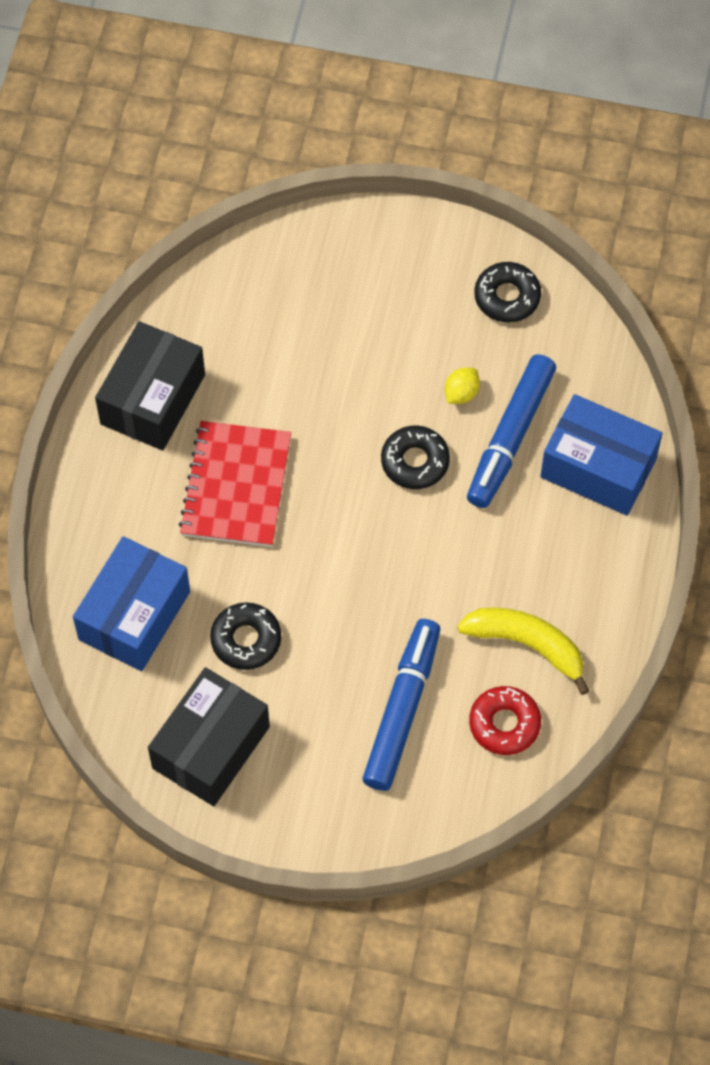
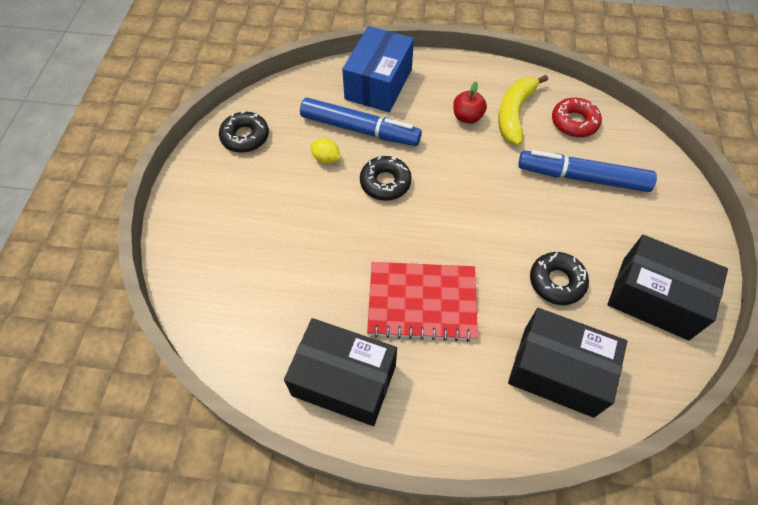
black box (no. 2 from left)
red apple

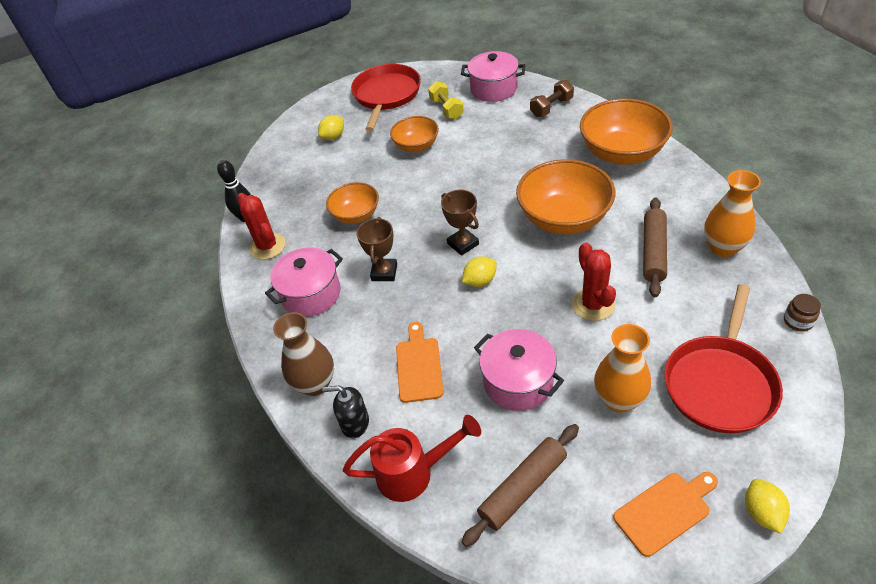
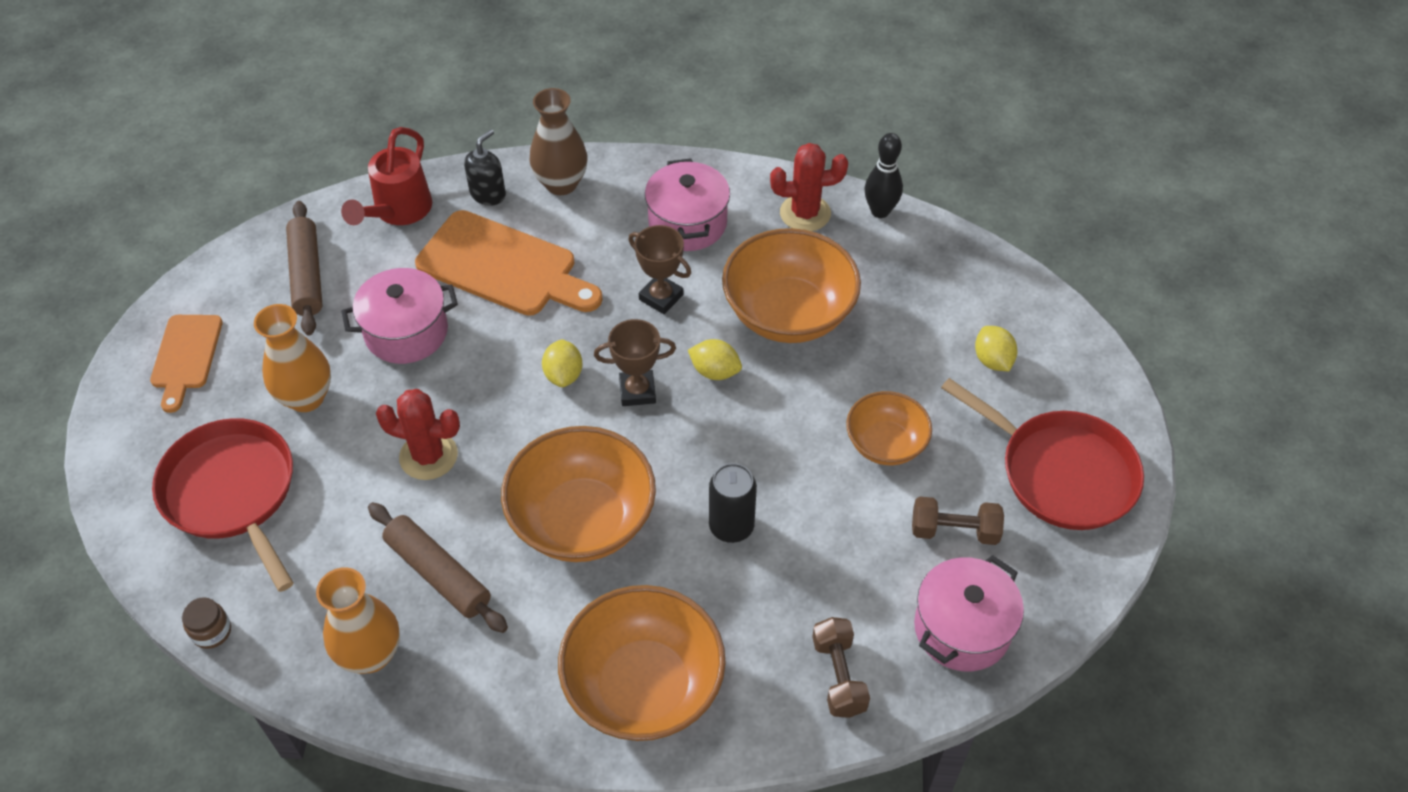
brown dumbbell (no. 2 from left)
orange bowl (no. 3 from left)
orange cutting board (no. 2 from left)
yellow lemon (no. 2 from left)
black can

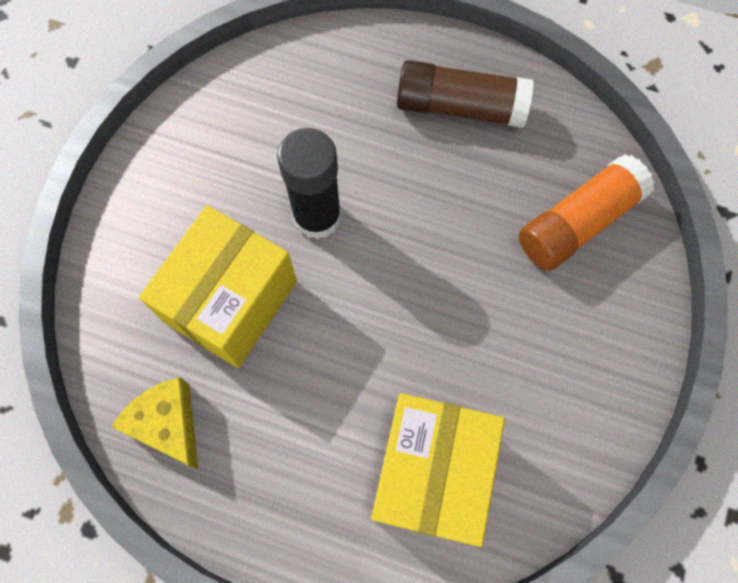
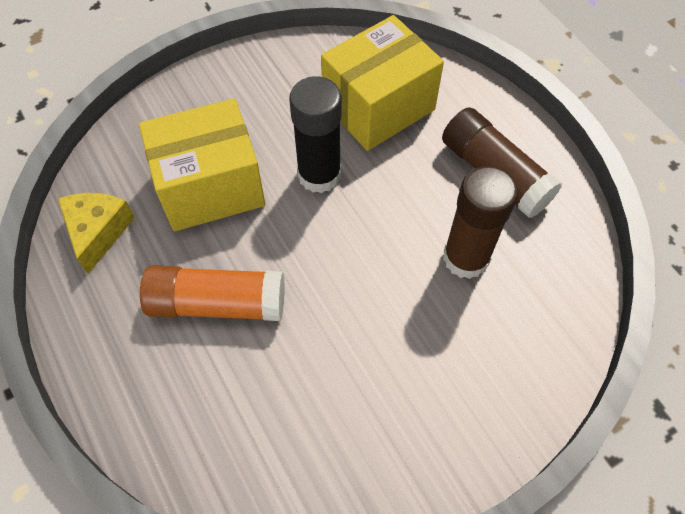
orange glue stick
yellow box (no. 2 from left)
brown glue stick (no. 1 from left)

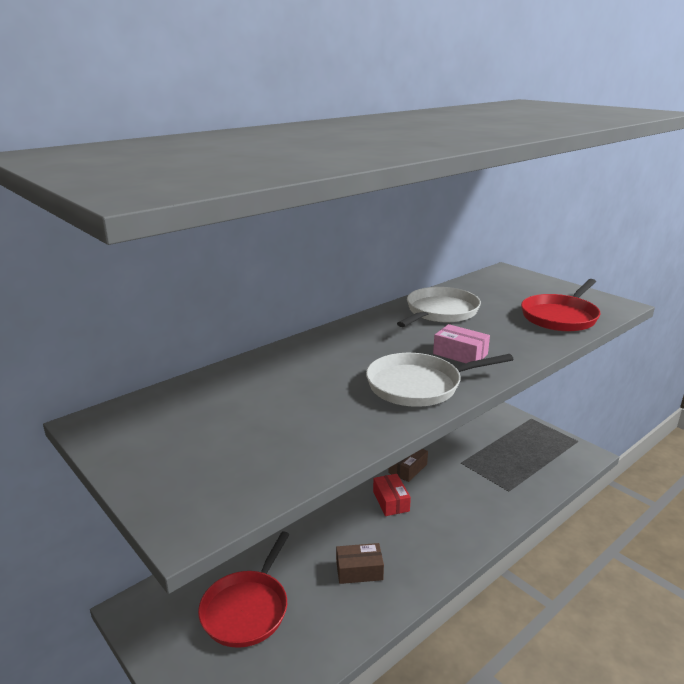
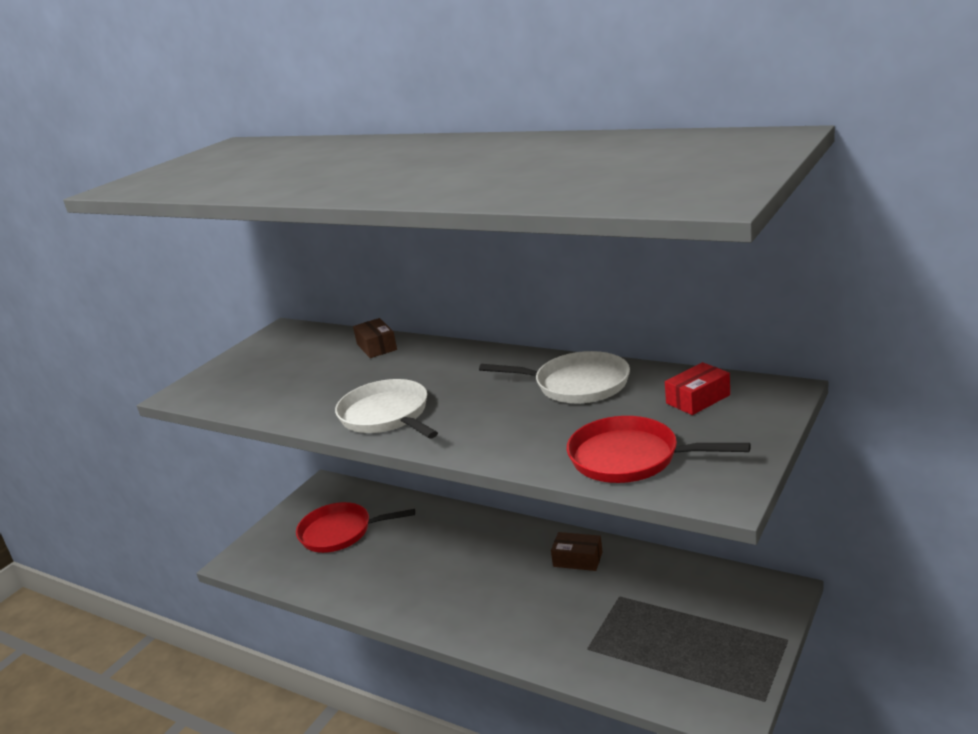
pink box
red box
brown box (no. 1 from left)

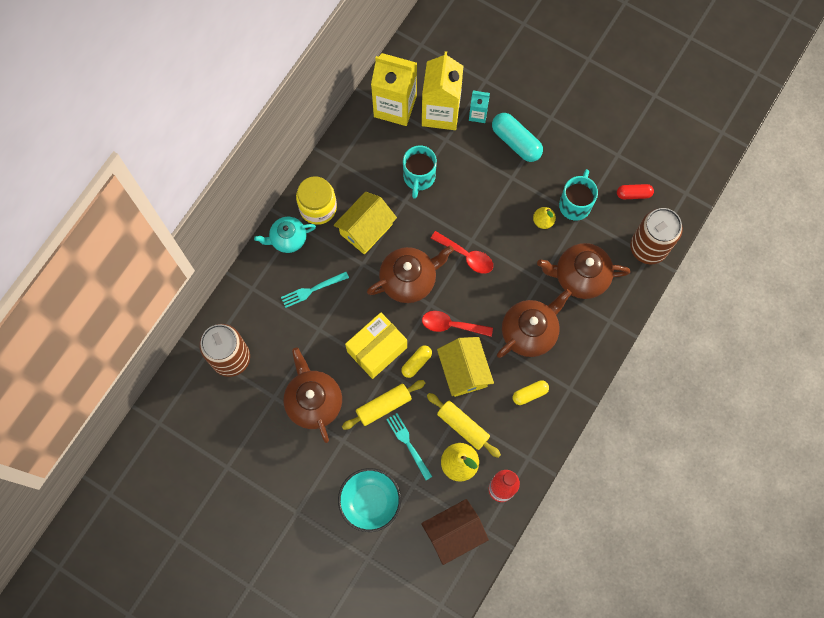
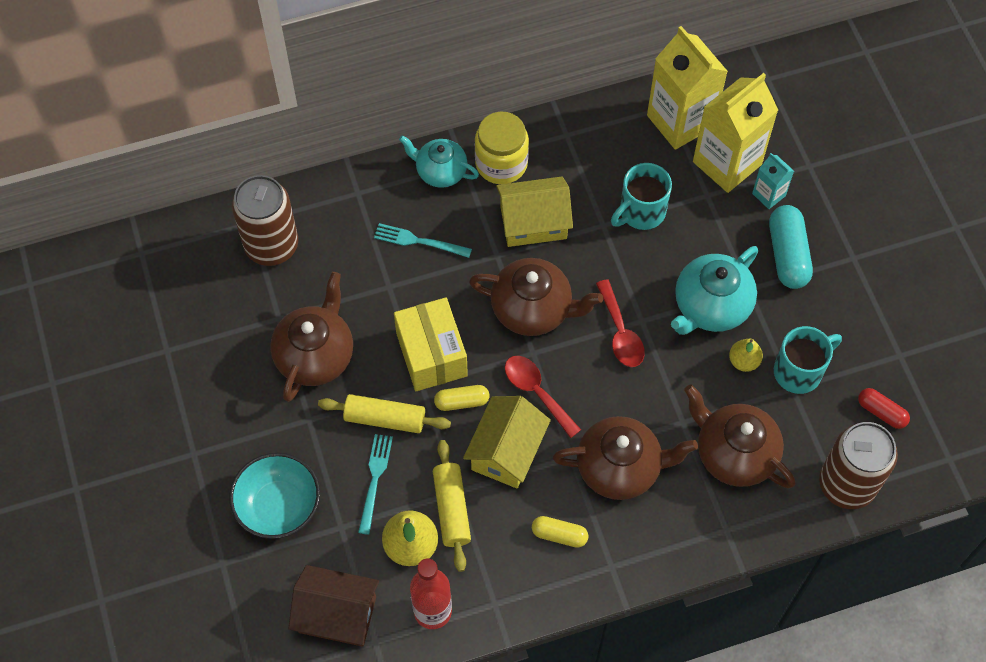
yellow box
turquoise teapot (no. 2 from left)

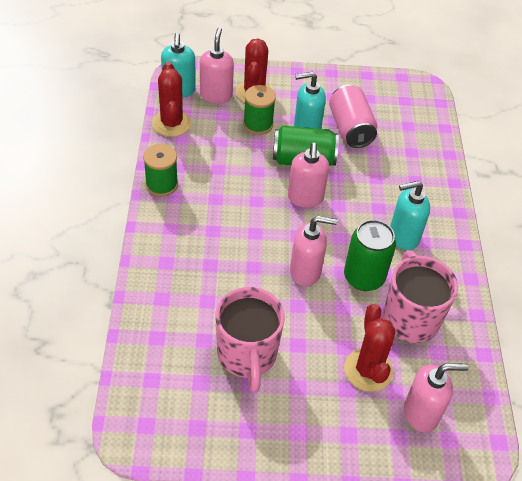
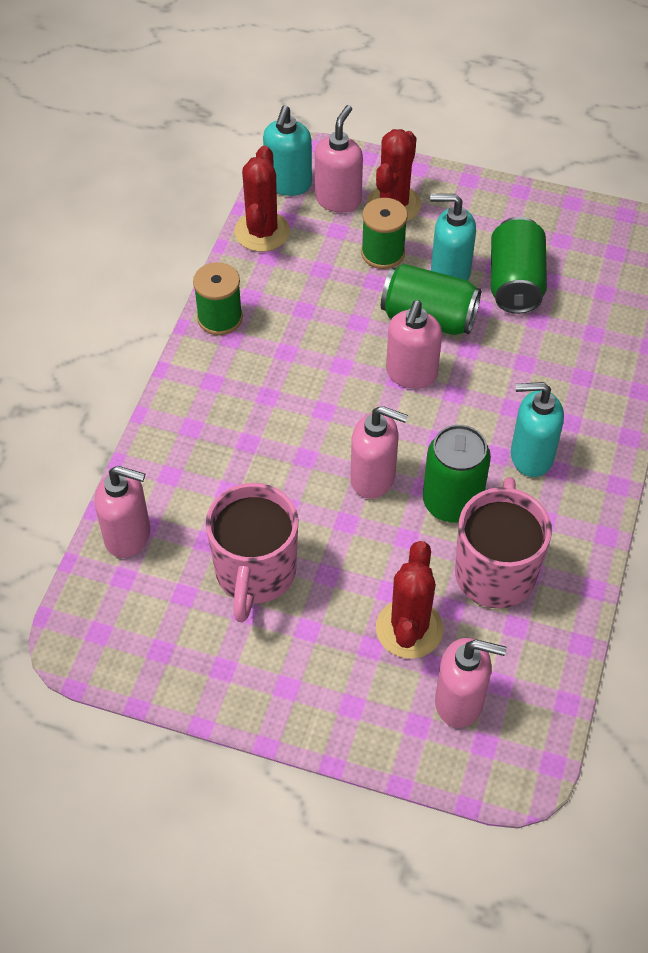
green can (no. 3 from left)
pink soap dispenser (no. 1 from left)

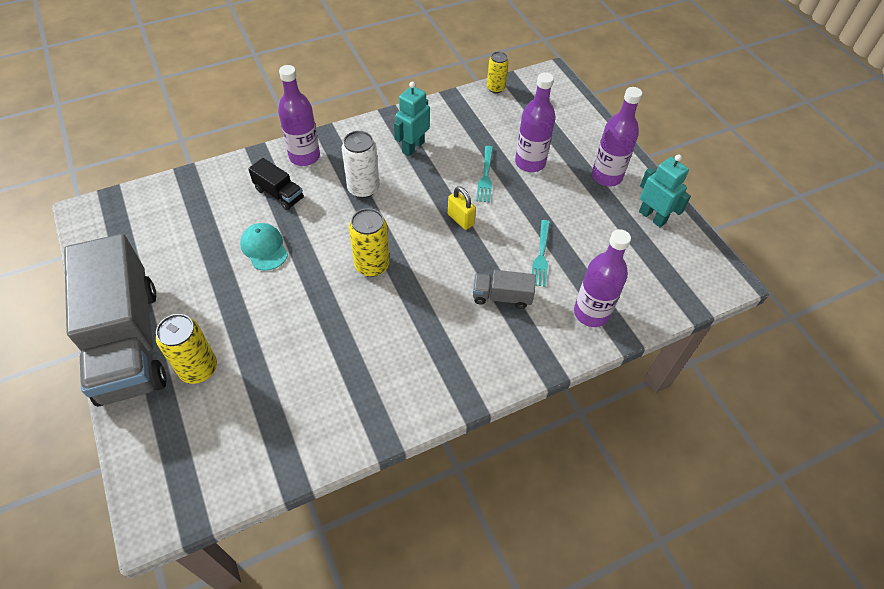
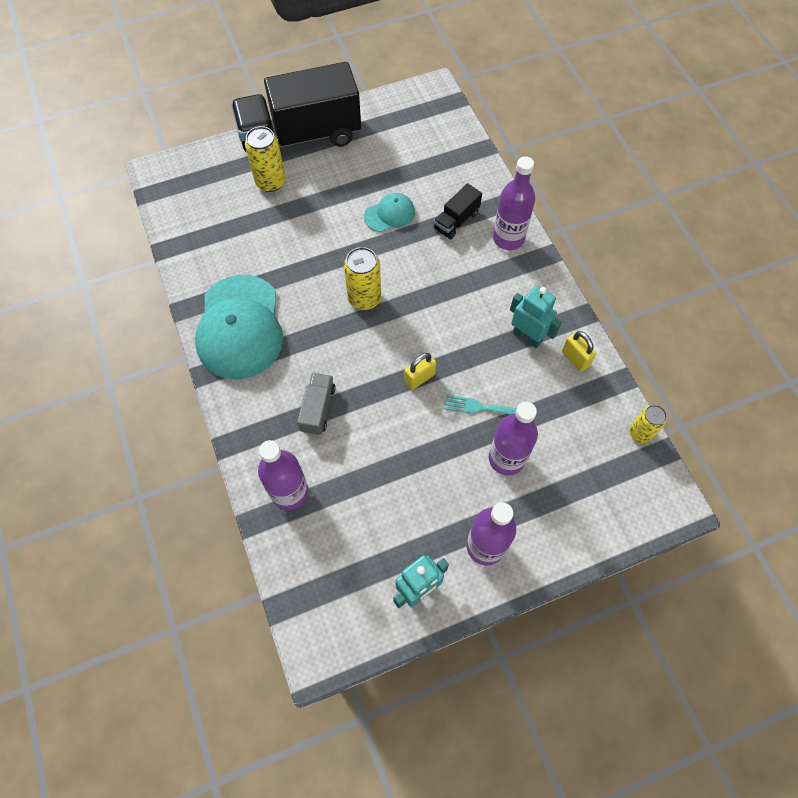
white can
turquoise fork (no. 2 from left in the first image)
black truck (no. 1 from left)
turquoise cap (no. 1 from left)
yellow padlock (no. 2 from left)

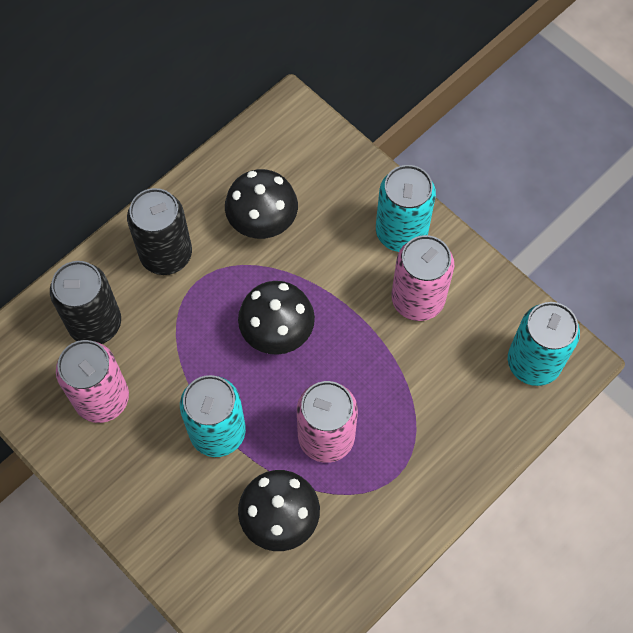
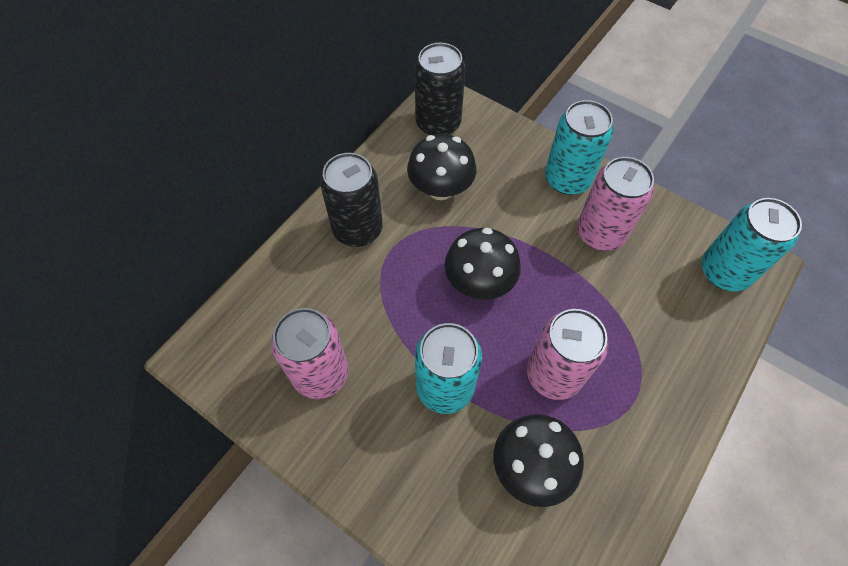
black can (no. 2 from left)

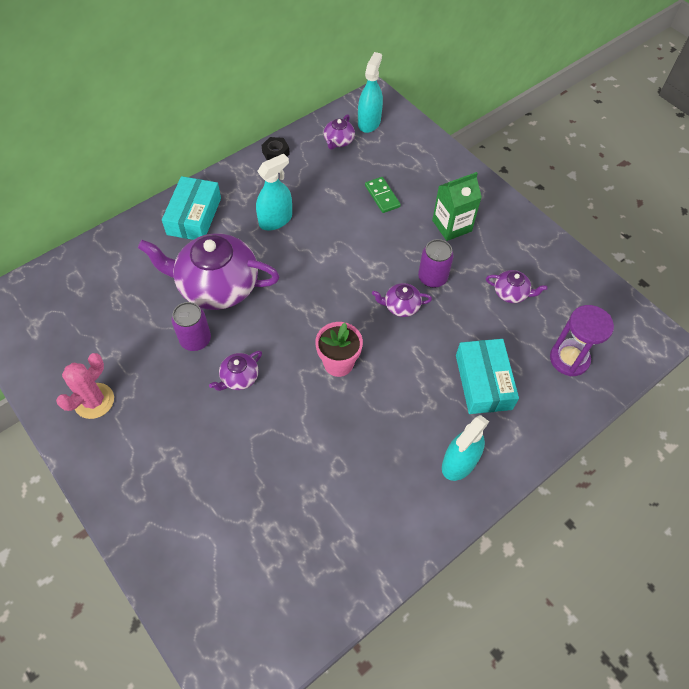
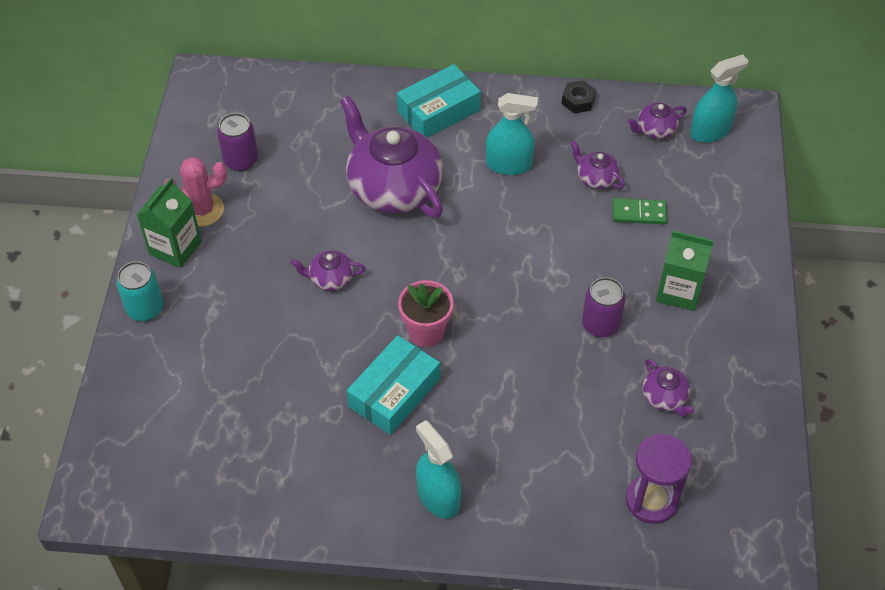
green domino
purple teapot (no. 3 from left)
purple can (no. 1 from left)
turquoise box (no. 1 from left)
turquoise spray bottle (no. 1 from left)
green carton (no. 1 from left)
turquoise can

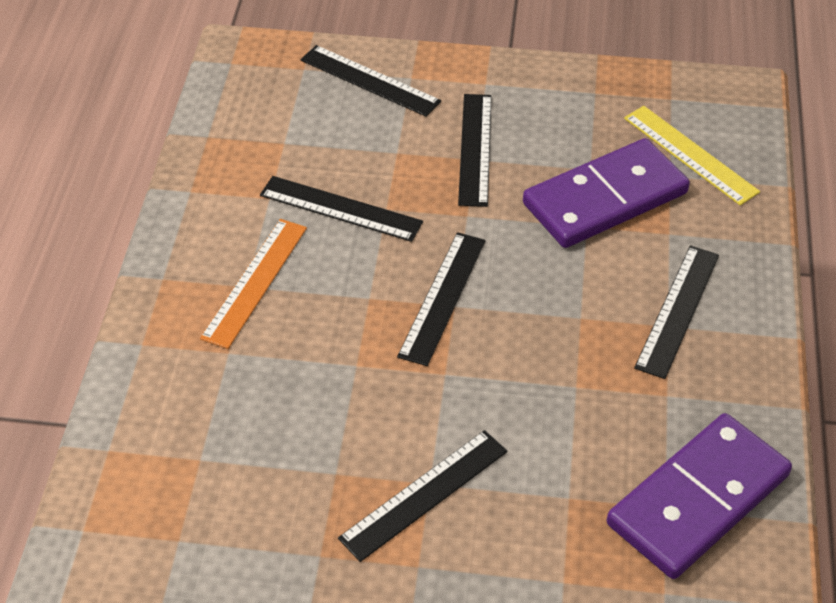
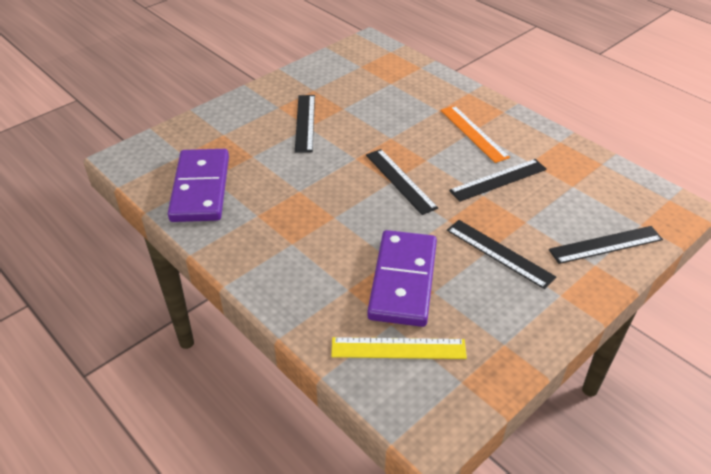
black ruler (no. 6 from left in the first image)

